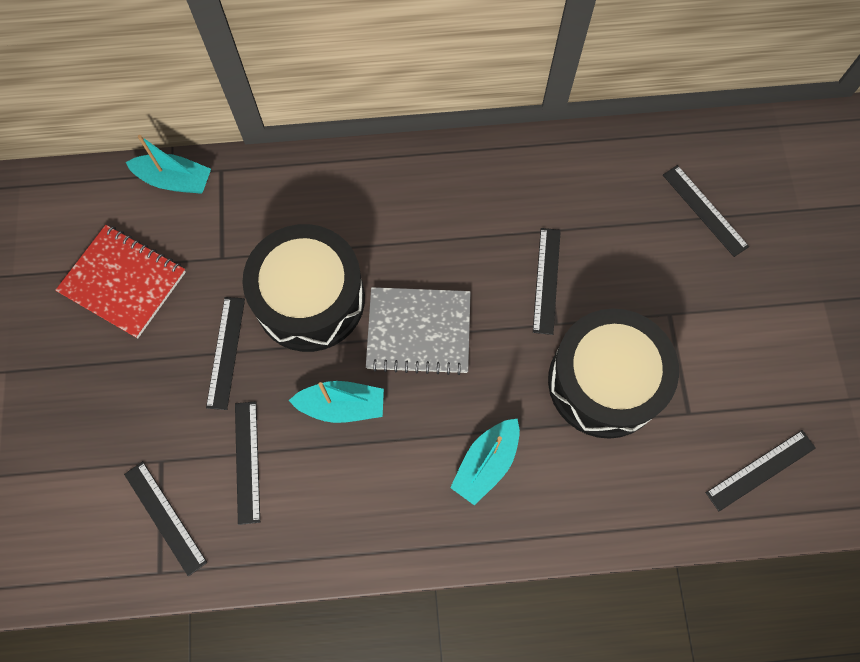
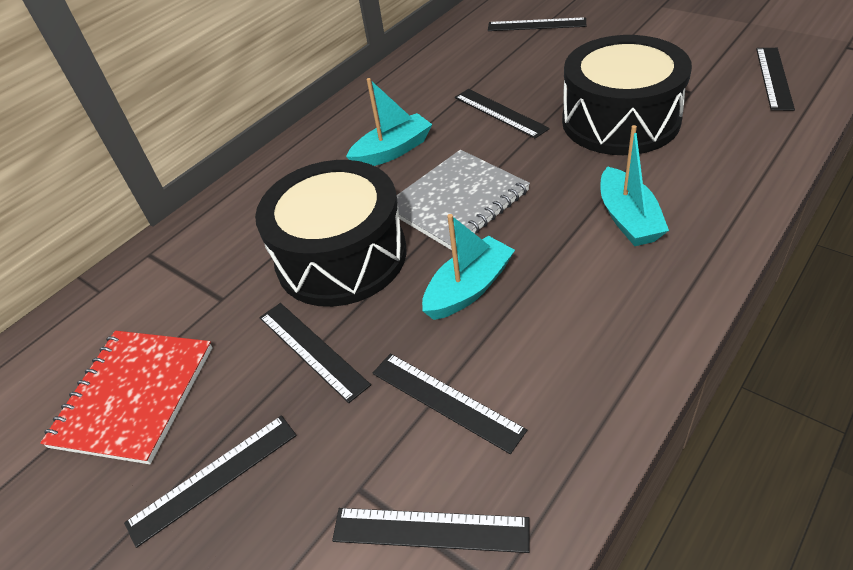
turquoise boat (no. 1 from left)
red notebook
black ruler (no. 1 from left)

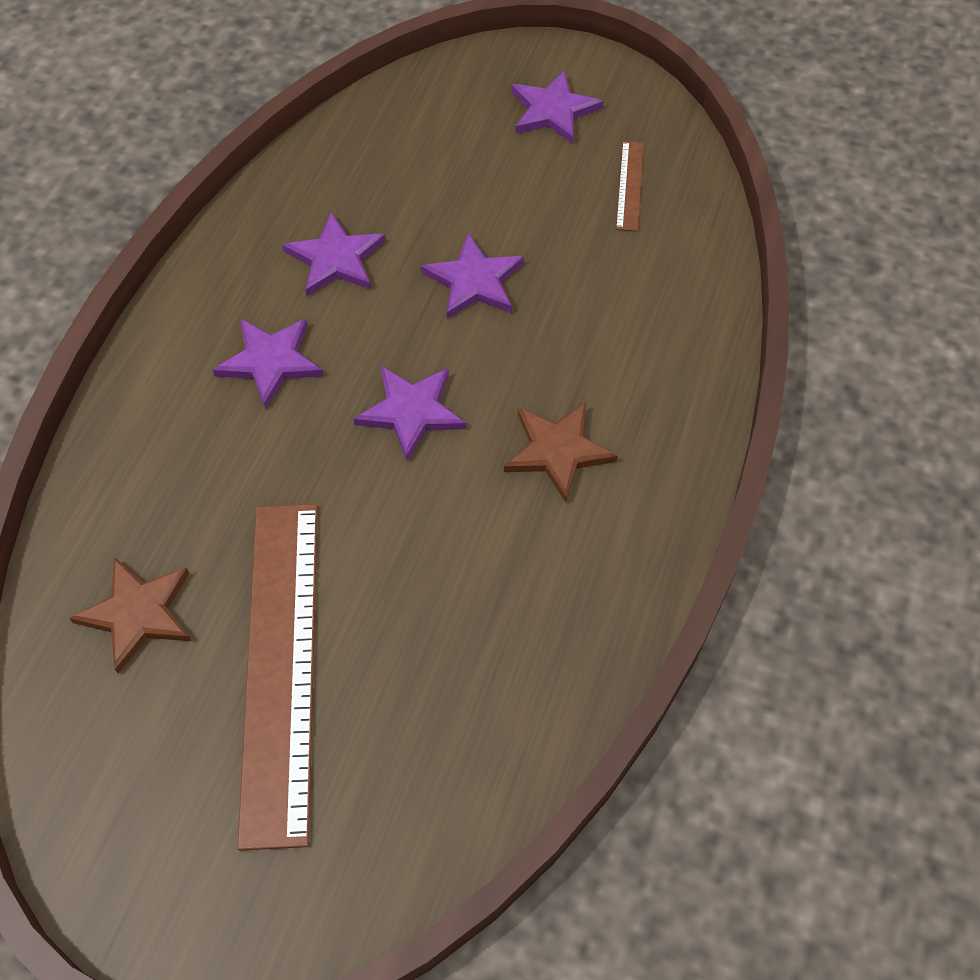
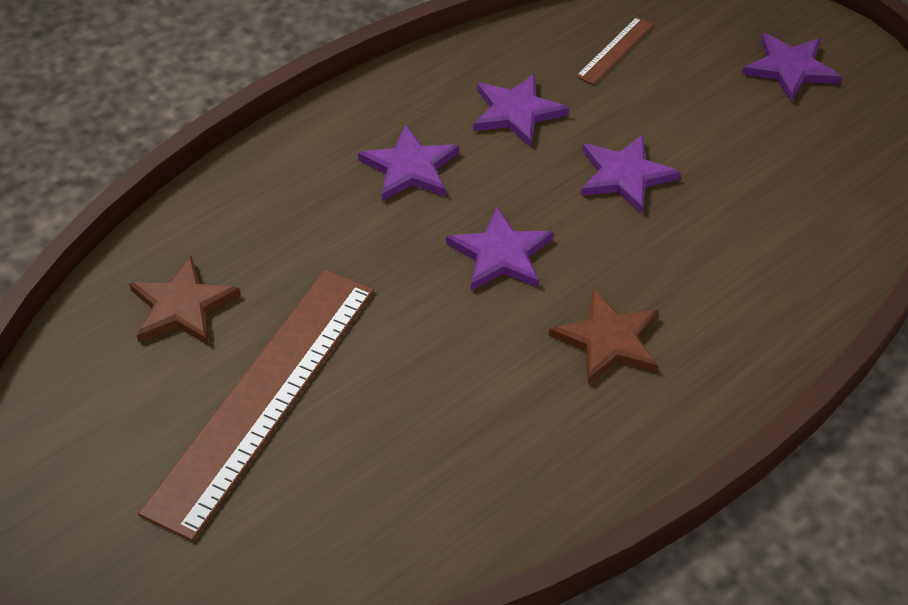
brown ruler (no. 2 from left)

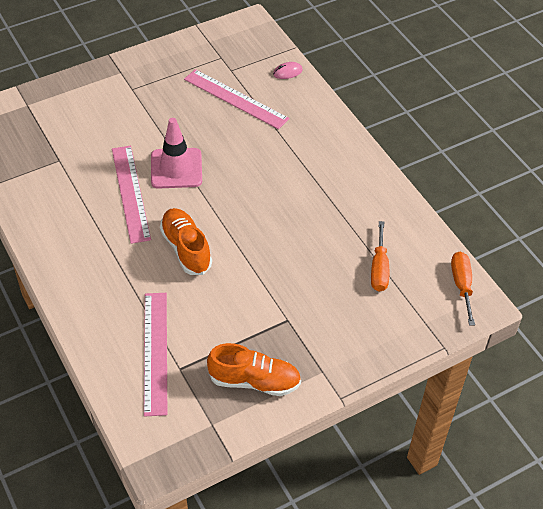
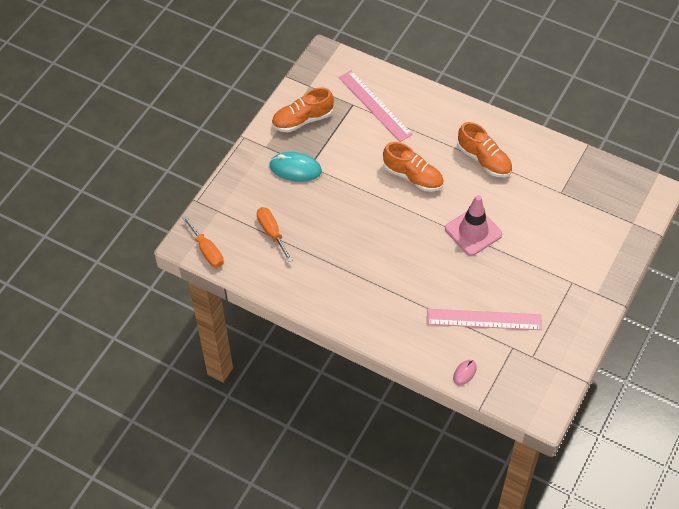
pink ruler (no. 1 from left in the first image)
orange shoe (no. 3 from left)
turquoise mouse

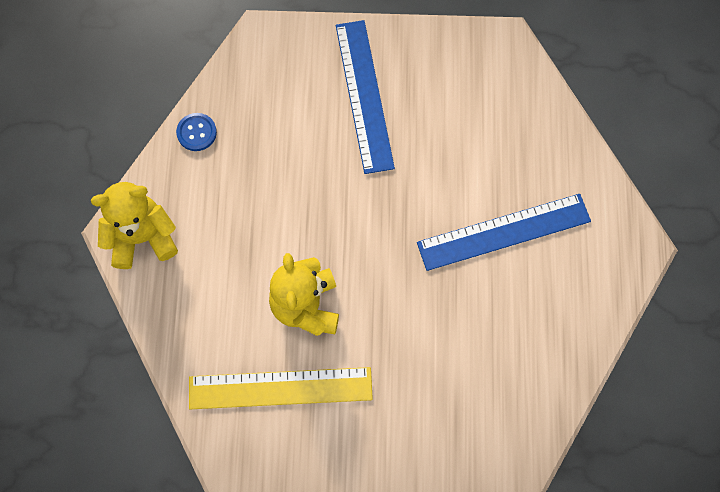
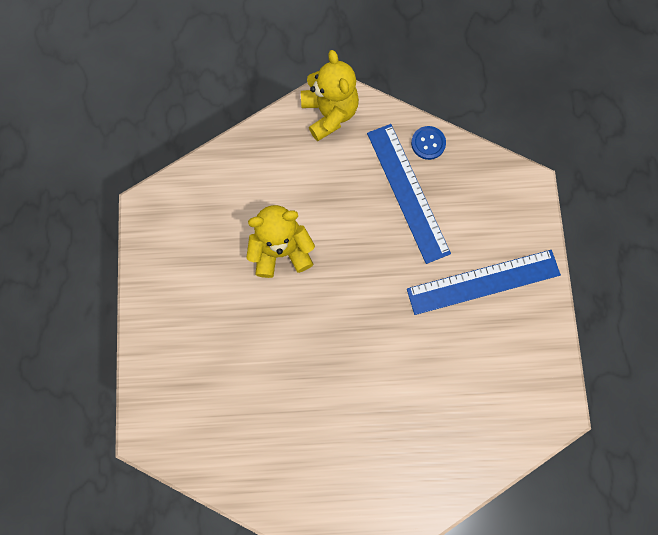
blue ruler (no. 1 from left)
yellow ruler

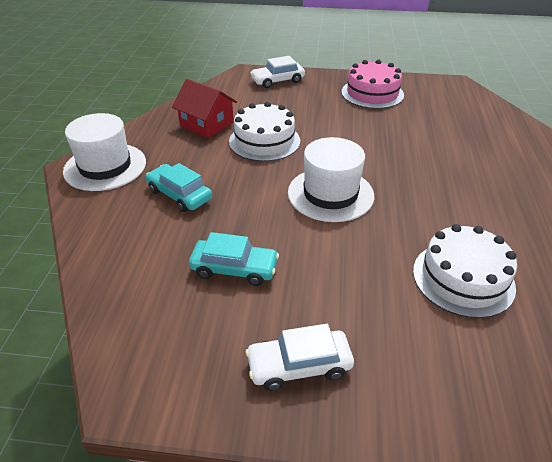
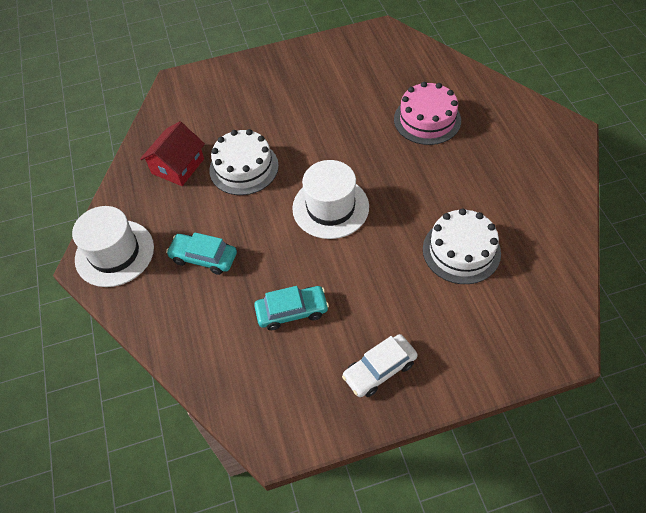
white car (no. 1 from left in the first image)
pink cake
red house

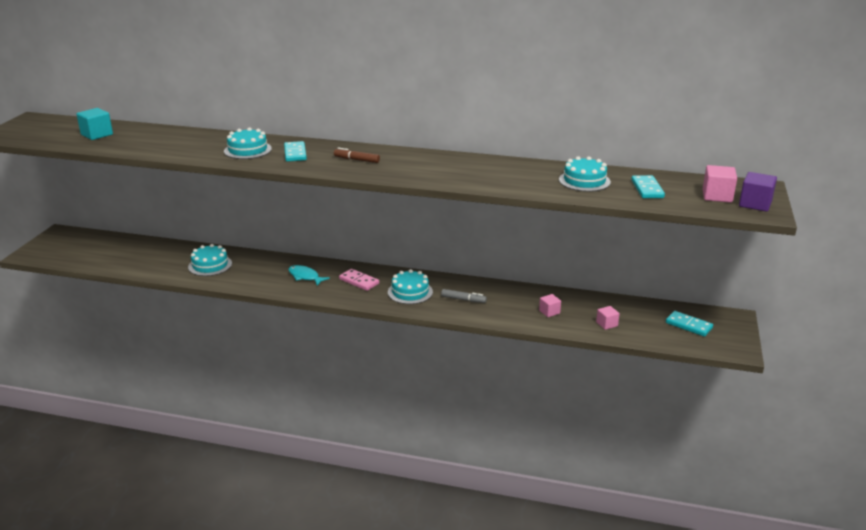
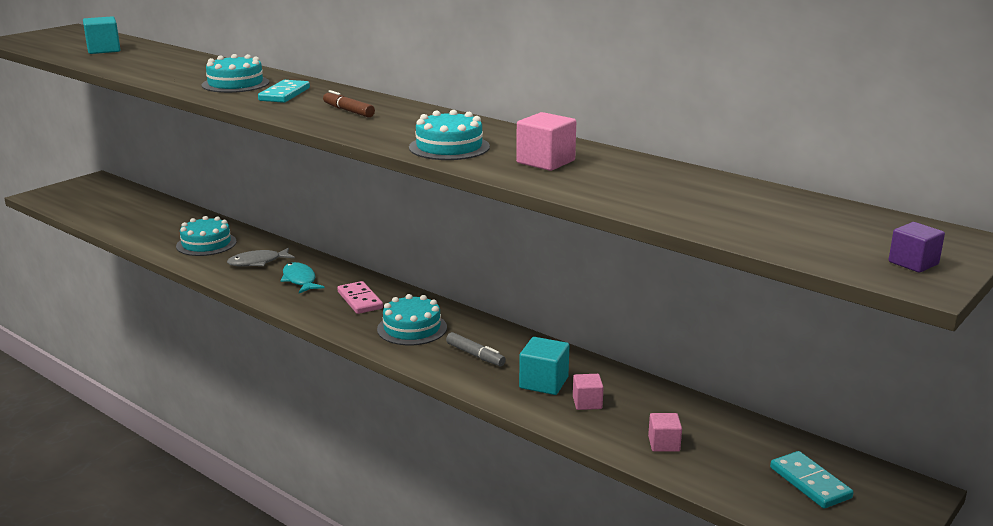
turquoise cake (no. 4 from left)
pink cube (no. 1 from left)
purple cube
turquoise domino (no. 2 from left in the first image)
grey fish
turquoise cube (no. 2 from left)

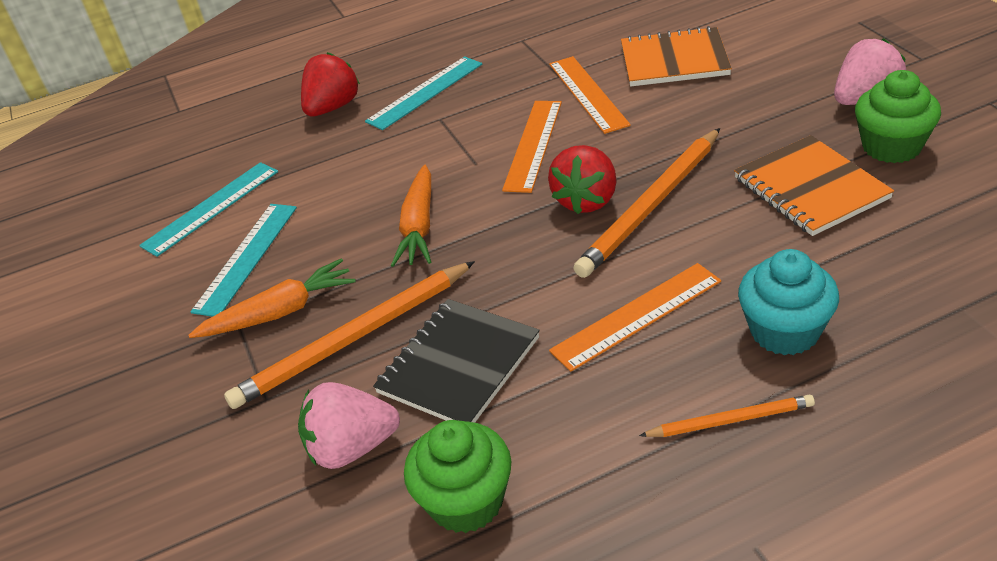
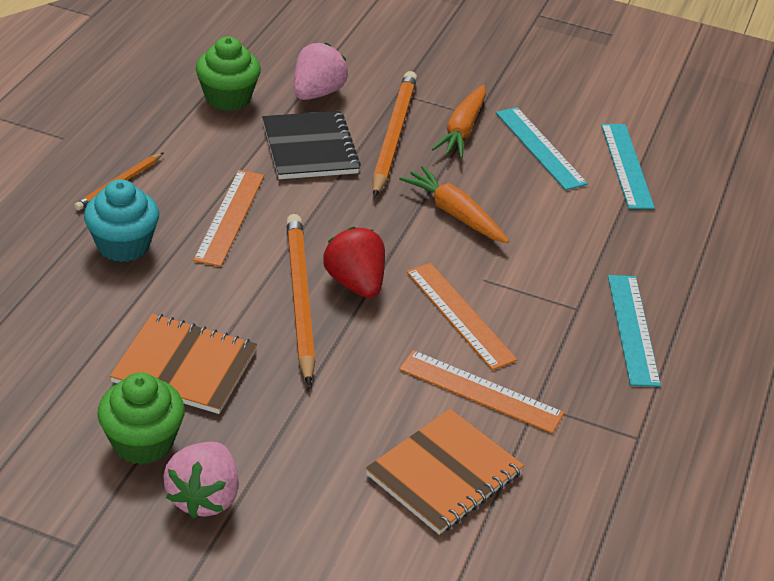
red strawberry (no. 1 from left in the first image)

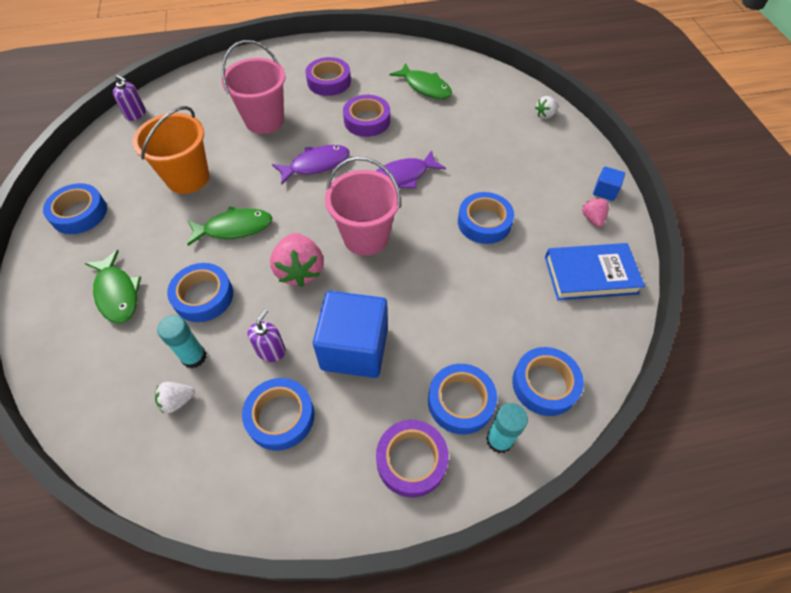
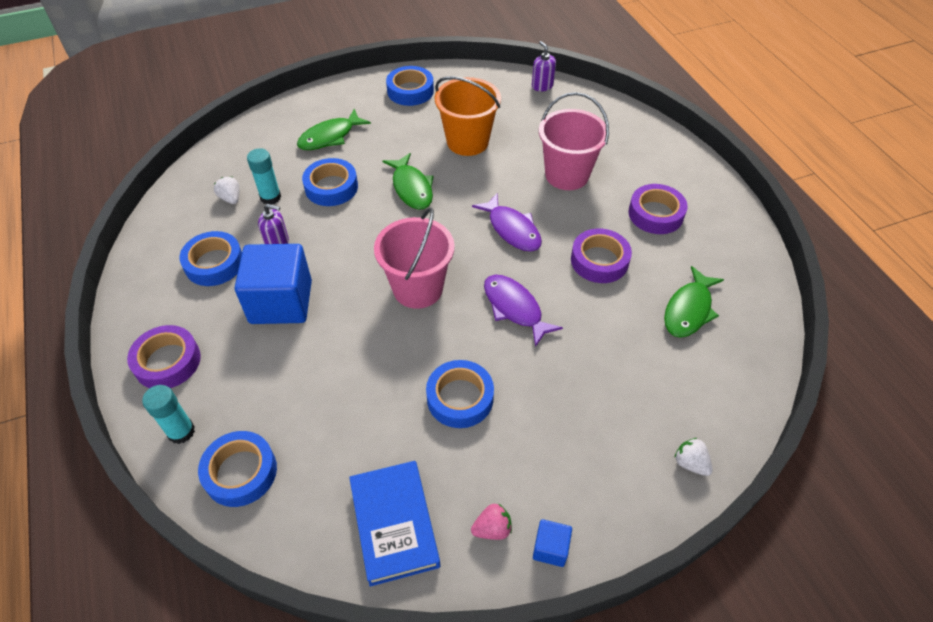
purple soap dispenser (no. 2 from left)
pink strawberry (no. 1 from left in the first image)
blue tape (no. 4 from left in the first image)

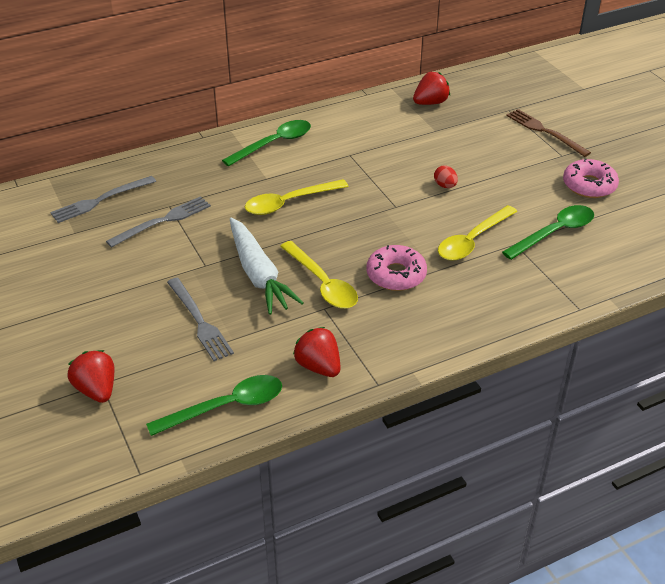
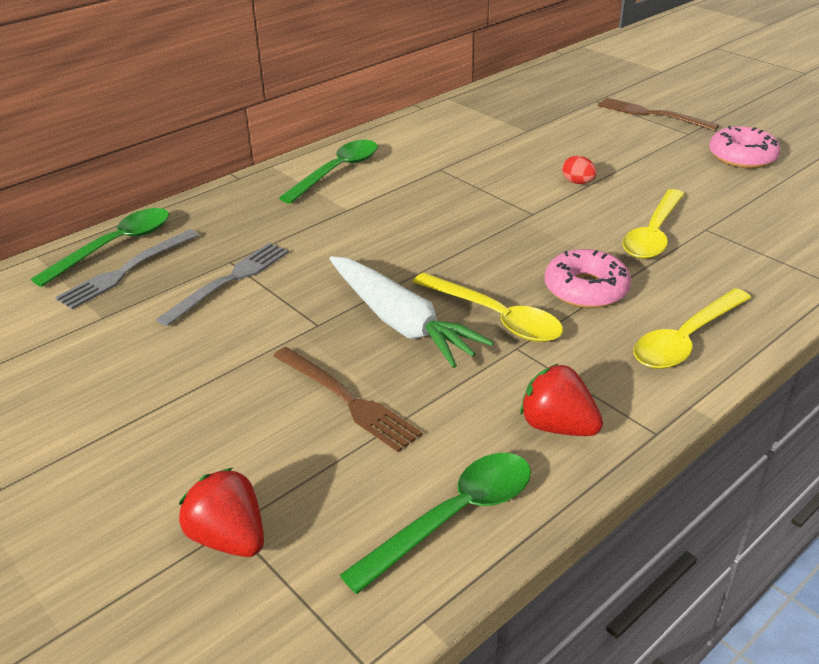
red strawberry (no. 3 from left in the first image)
yellow spoon (no. 3 from left)
green spoon (no. 1 from left)
brown fork (no. 1 from left)

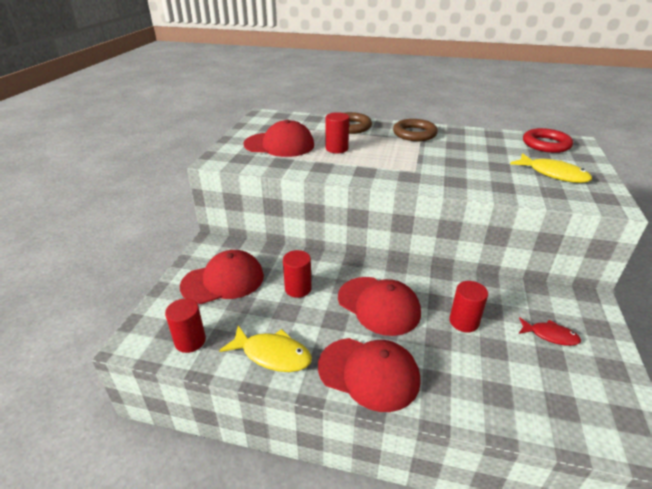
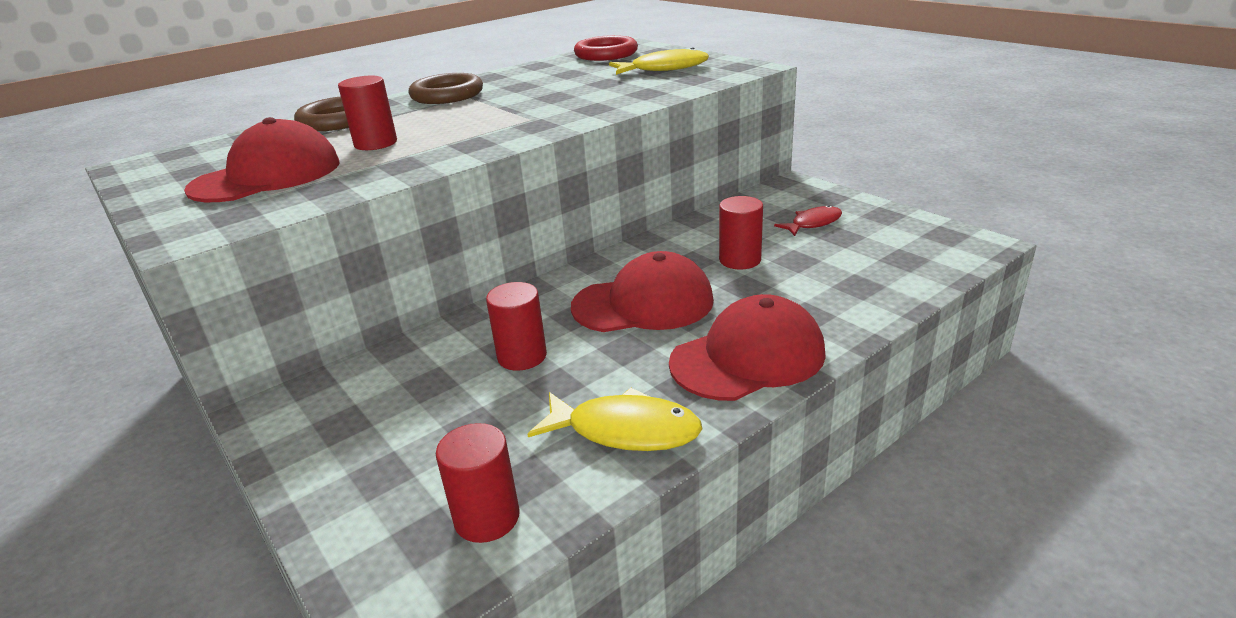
red cap (no. 1 from left in the first image)
yellow fish (no. 1 from left)

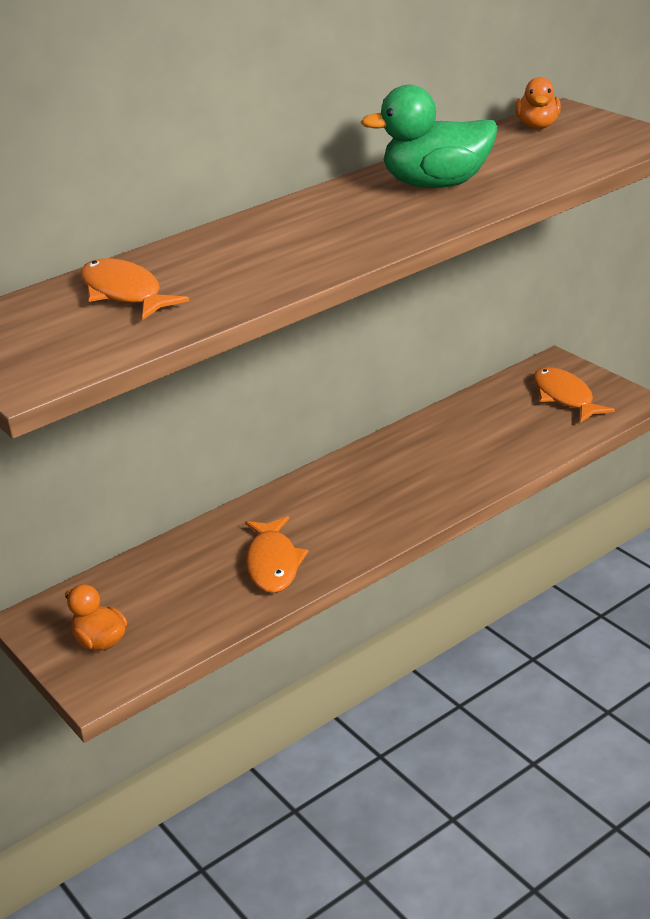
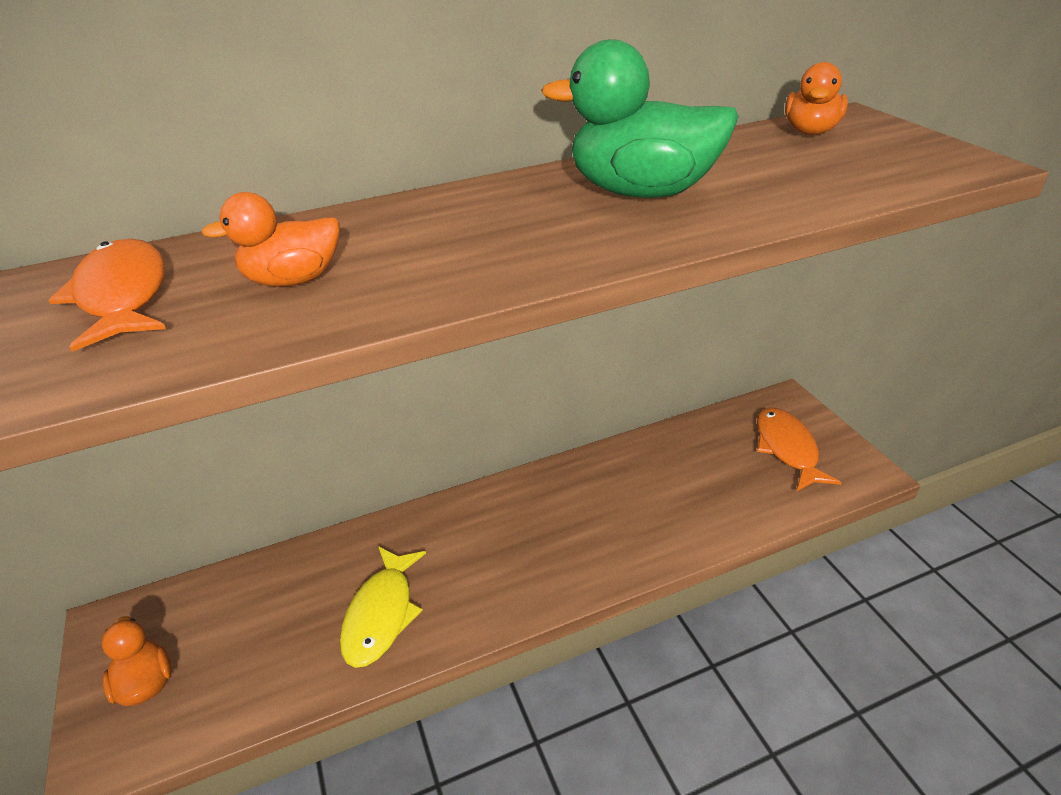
yellow fish
orange duck (no. 2 from left)

